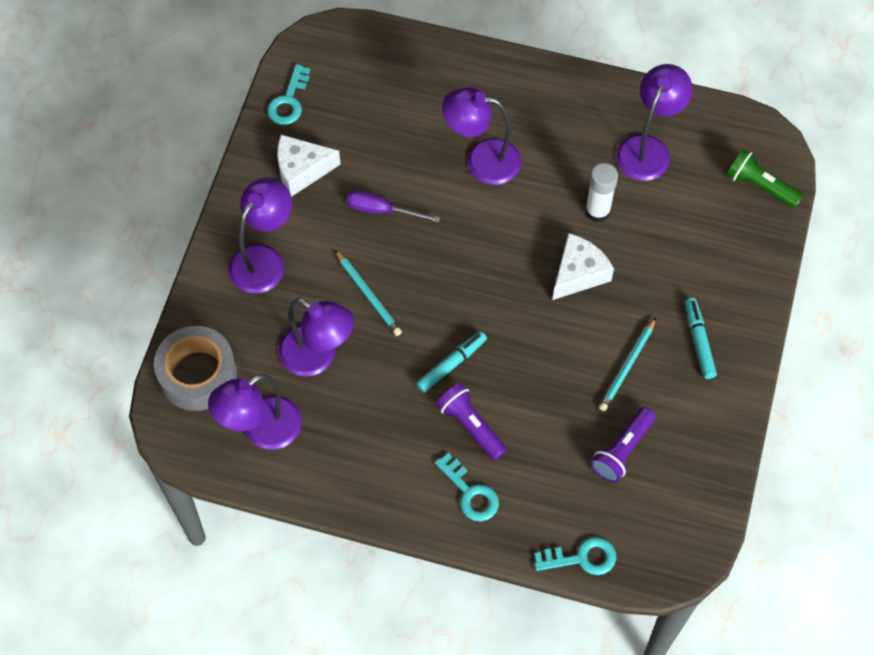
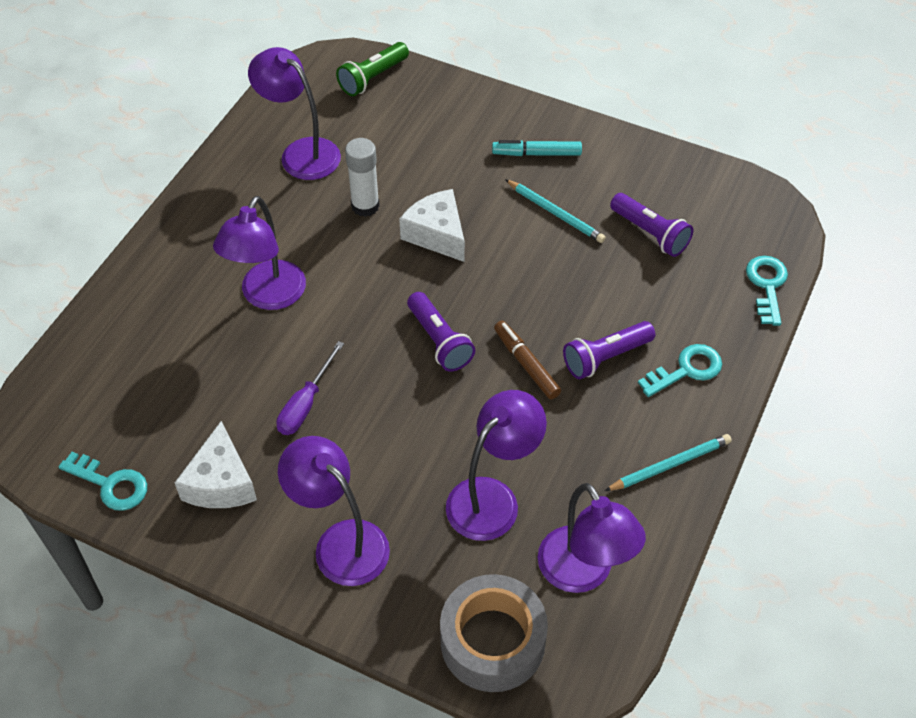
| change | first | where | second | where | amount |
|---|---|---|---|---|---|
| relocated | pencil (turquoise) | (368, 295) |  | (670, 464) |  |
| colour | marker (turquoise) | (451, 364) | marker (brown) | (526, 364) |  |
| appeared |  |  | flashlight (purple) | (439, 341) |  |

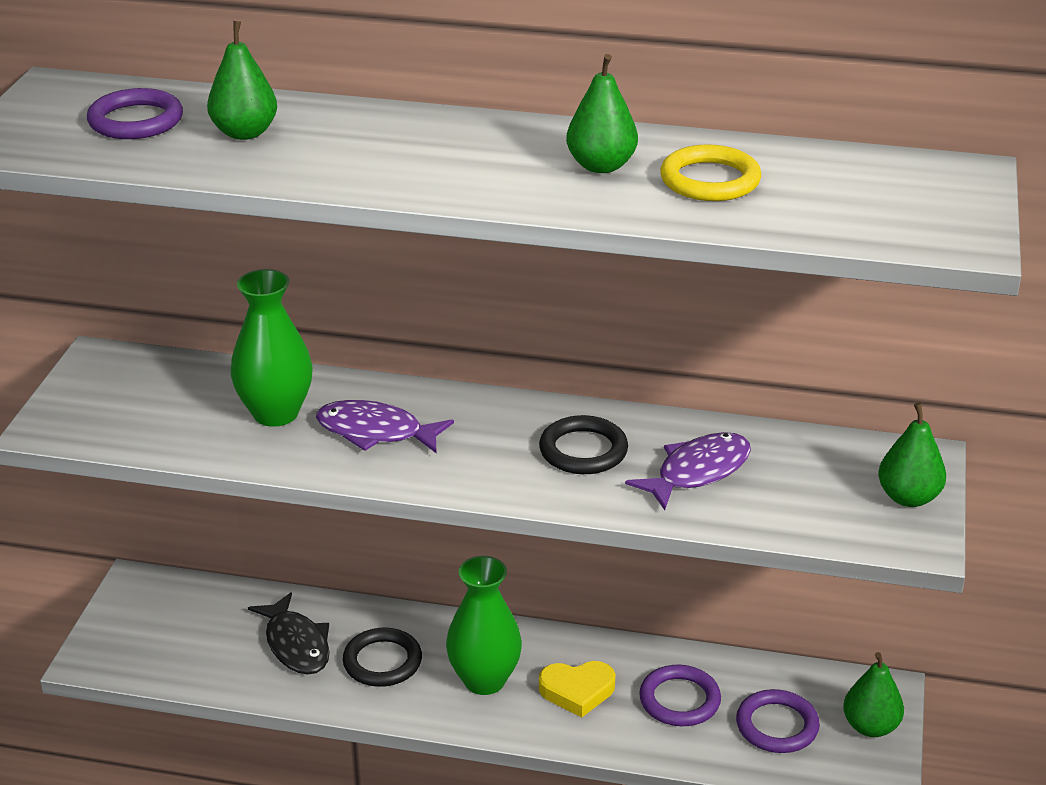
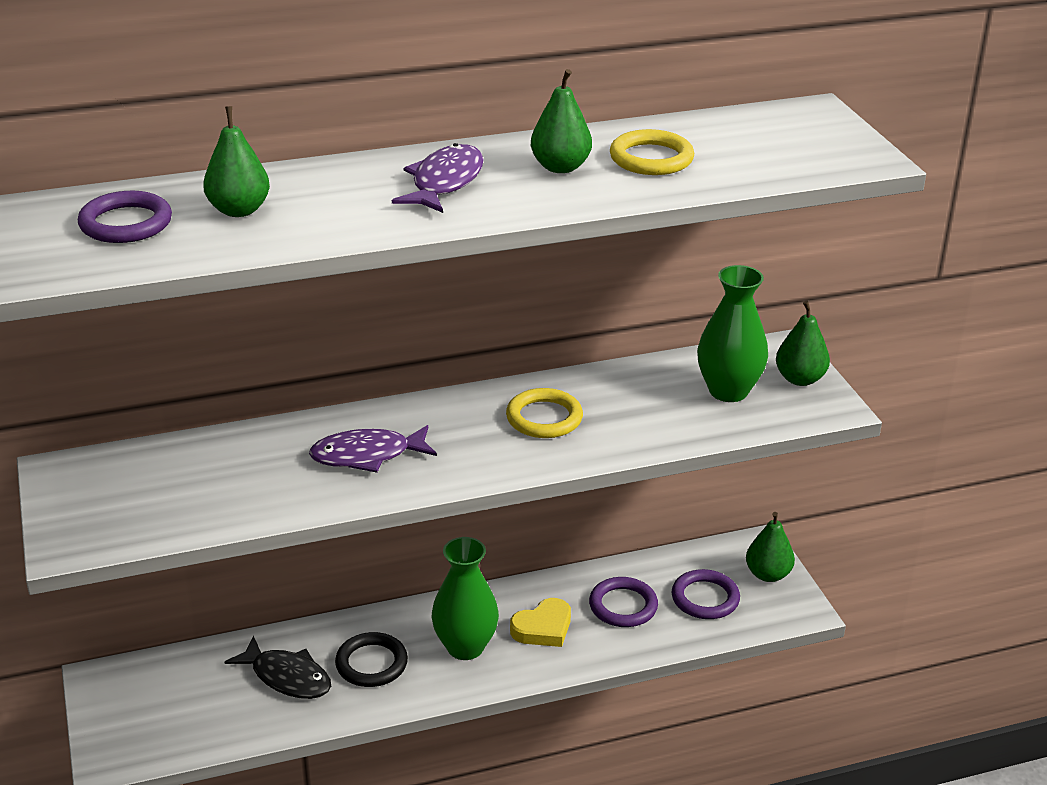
| change | first | where | second | where | amount |
|---|---|---|---|---|---|
| relocated | vase (green) | (275, 413) |  | (728, 391) |  |
| colour | ring (black) | (583, 450) | ring (yellow) | (544, 418) |  |
| relocated | fish (purple) | (697, 472) |  | (444, 182) |  |

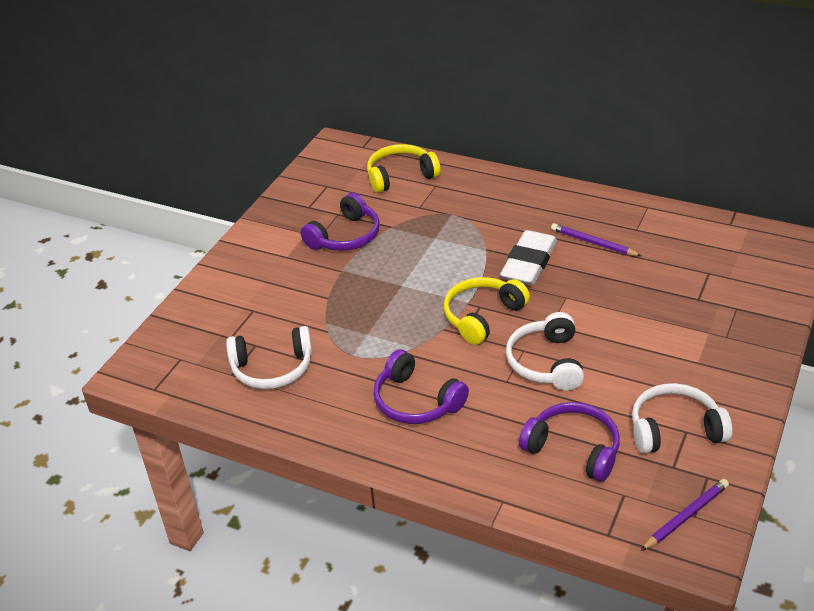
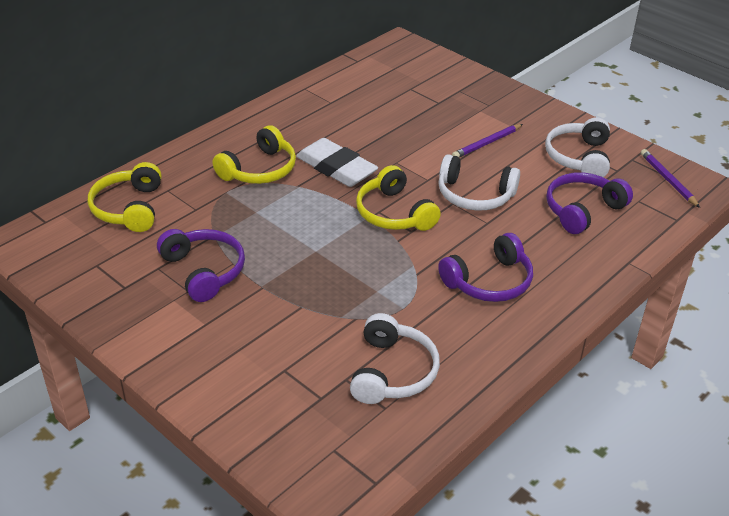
| change | first | where | second | where | amount |
|---|---|---|---|---|---|
| relocated | pencil (purple) | (593, 243) |  | (486, 143) |  |
| appeared |  |  | headphones (yellow) | (259, 170) |  |

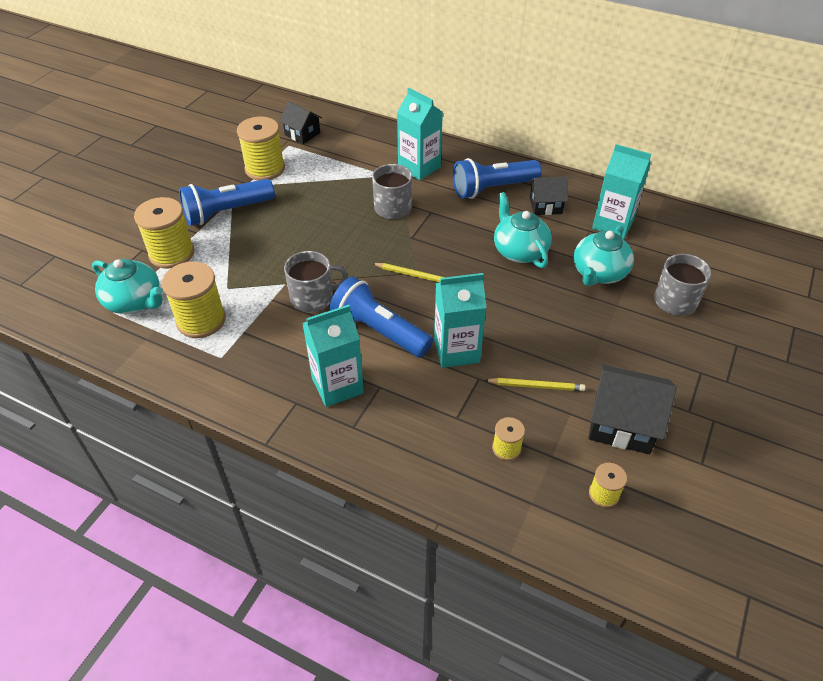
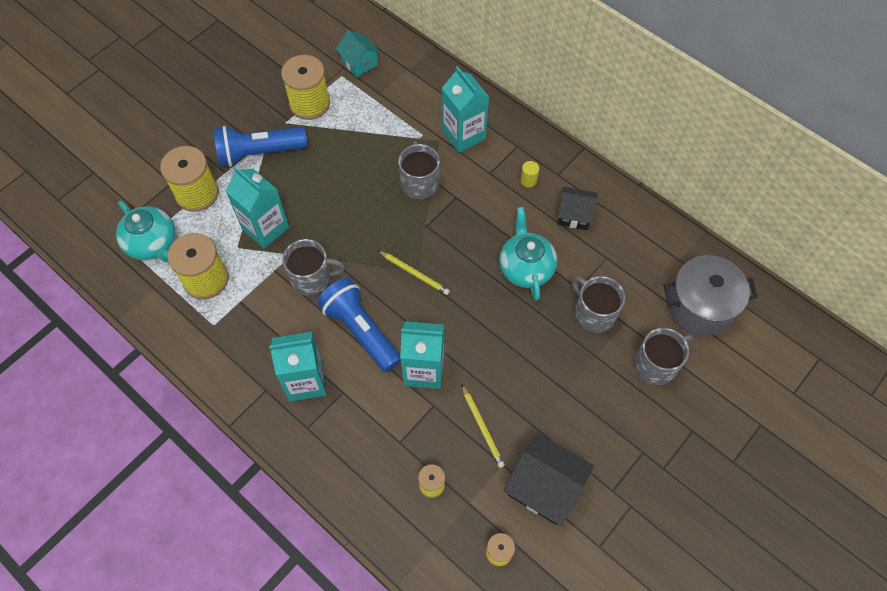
| change | first | where | second | where | amount |
|---|---|---|---|---|---|
| colour | house (black) | (302, 134) | house (turquoise) | (359, 62) |  |
| relocated | carton (turquoise) | (613, 224) |  | (265, 228) |  |
| exchanged | flashlight (blue) | (492, 189) | cylinder (yellow) | (528, 180) |  |
| exchanged | teapot (turquoise) | (598, 273) | mug (grey) | (593, 313) |  |
| spun | pencil (yellow) | (536, 386) |  | (482, 427) | 45 degrees clockwise |
| appeared |  |  | pot (grey) | (700, 306) |  |

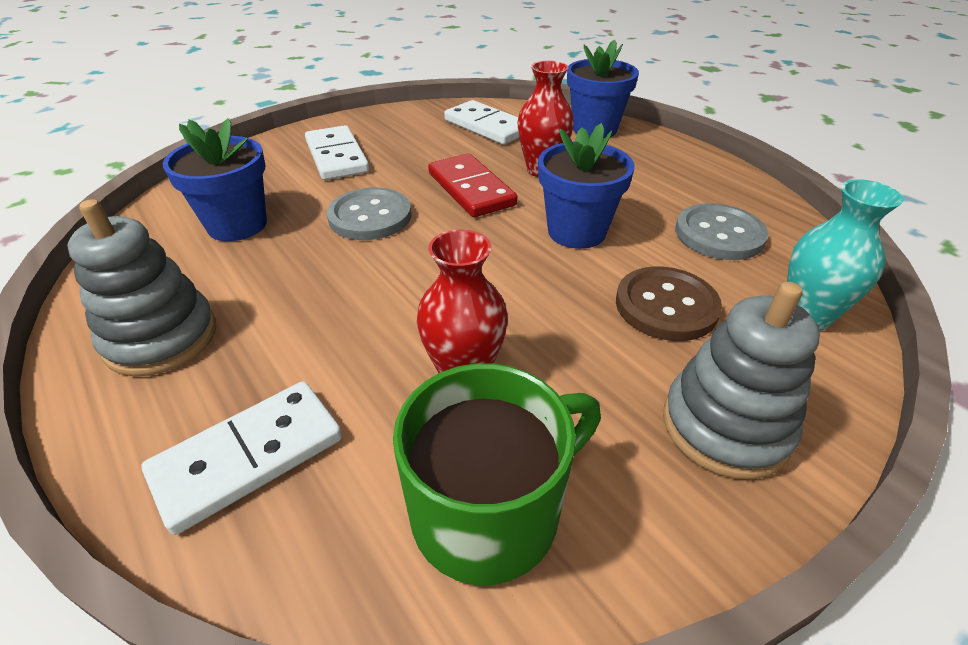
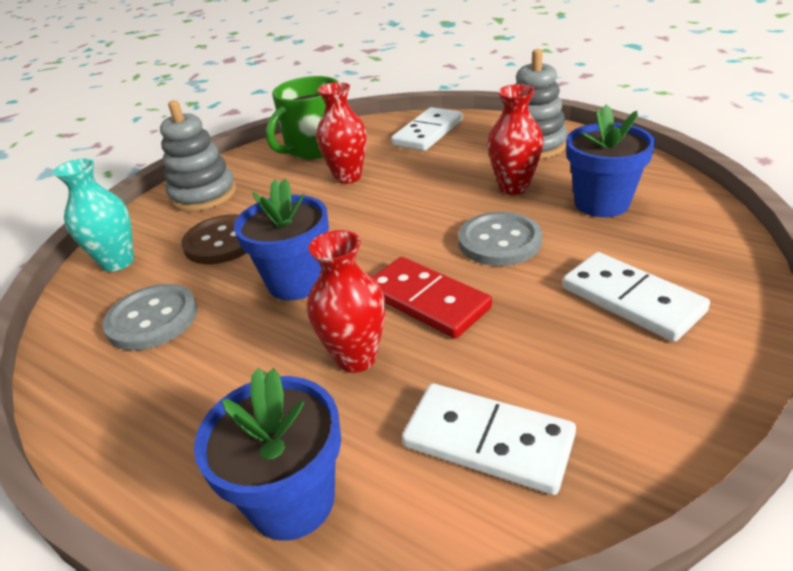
| change | first | where | second | where | amount |
|---|---|---|---|---|---|
| appeared |  |  | vase (red) | (514, 187) |  |

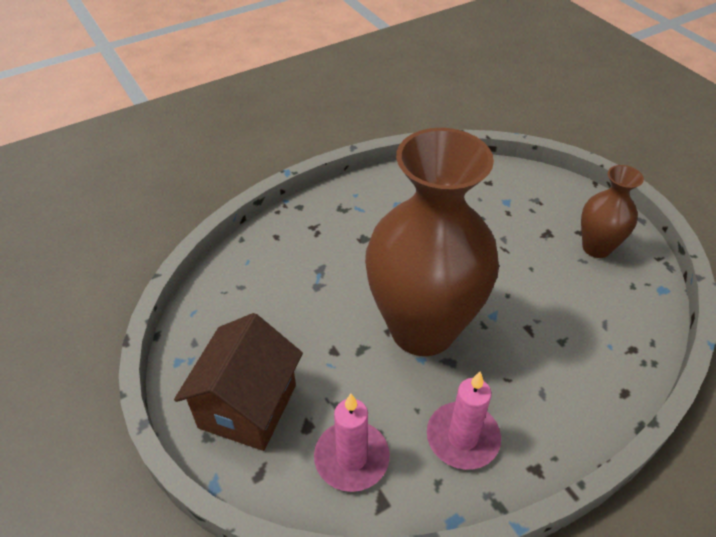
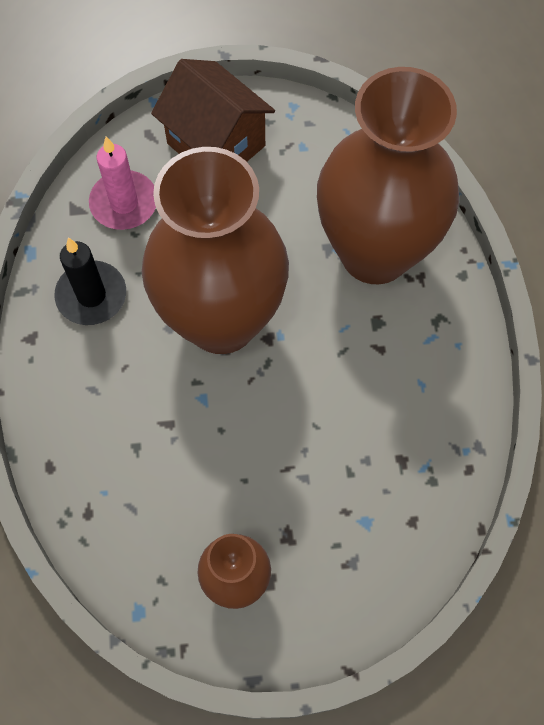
| change | first | where | second | where | amount |
|---|---|---|---|---|---|
| colour | candle (pink) | (462, 438) | candle (black) | (91, 295) |  |
| appeared |  |  | vase (brown) | (375, 253) |  |

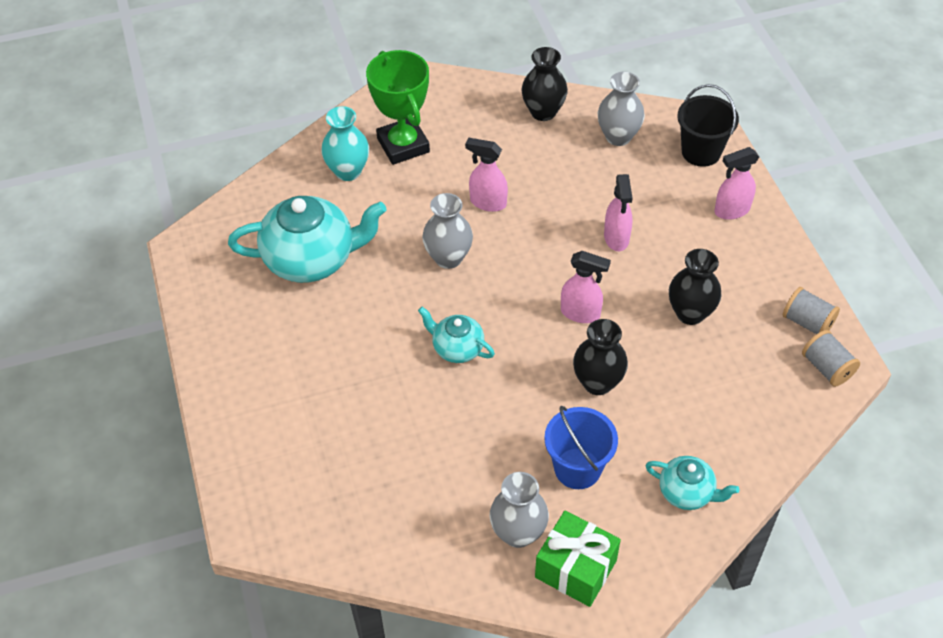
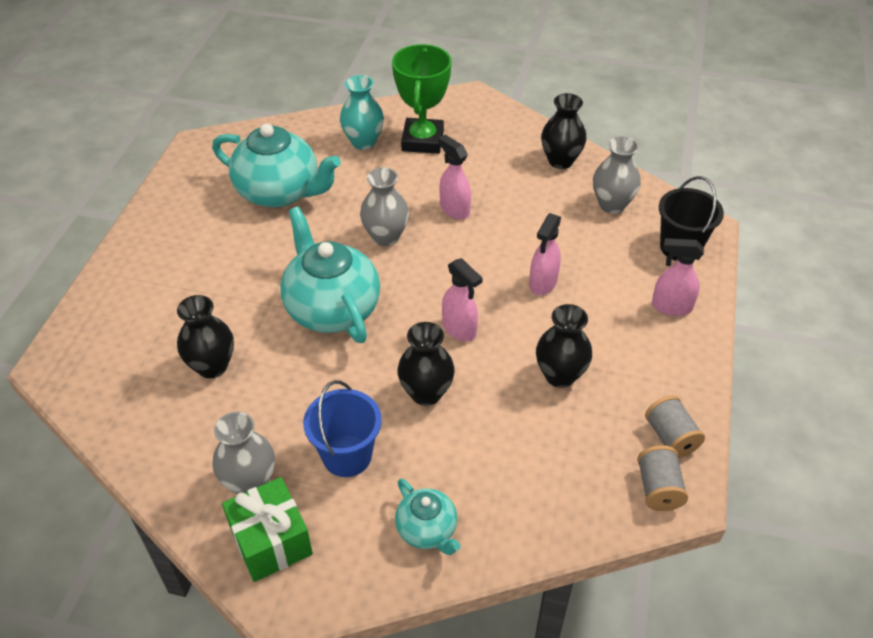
| change | first | where | second | where | amount |
|---|---|---|---|---|---|
| size | teapot (turquoise) | (457, 348) |  | (331, 308) | x1.91 |
| appeared |  |  | vase (black) | (212, 366) |  |

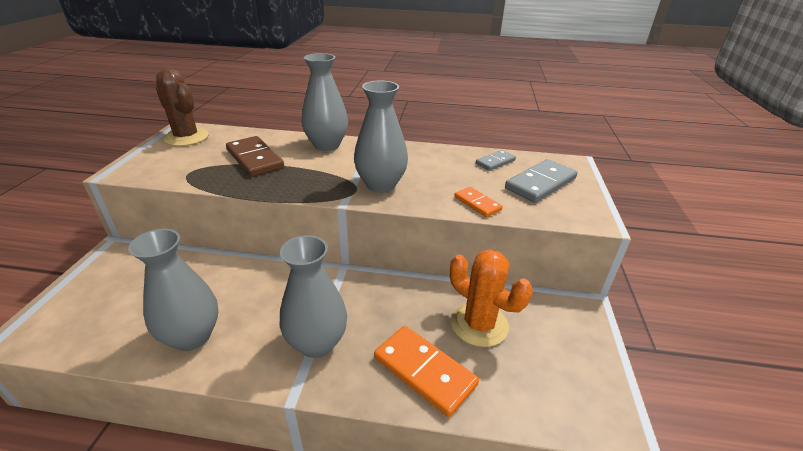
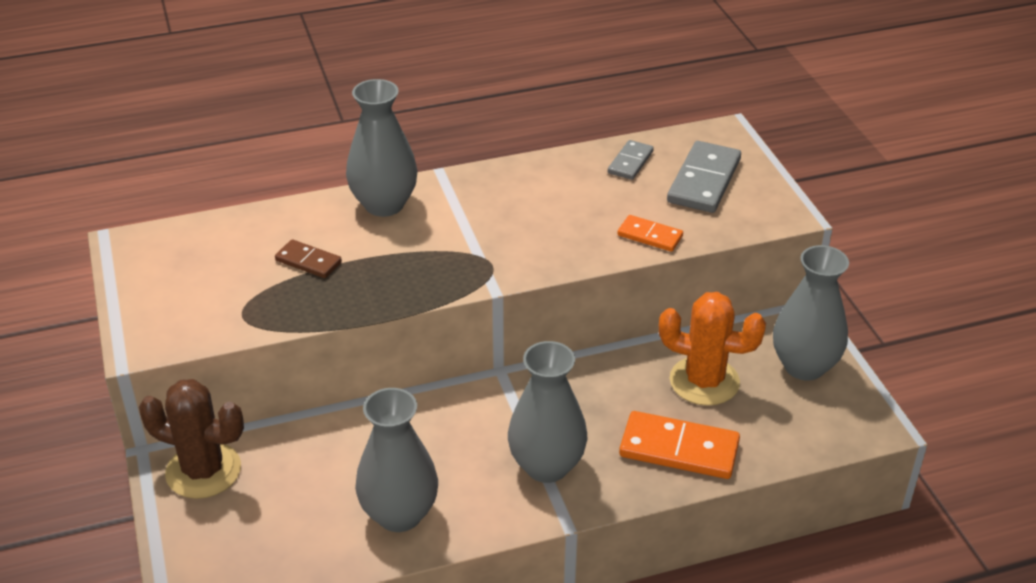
| change | first | where | second | where | amount |
|---|---|---|---|---|---|
| relocated | cactus (brown) | (186, 137) |  | (203, 471) |  |
| relocated | vase (grey) | (381, 185) |  | (804, 366) |  |
| size | domino (brown) | (255, 159) |  | (308, 261) | x0.57 |

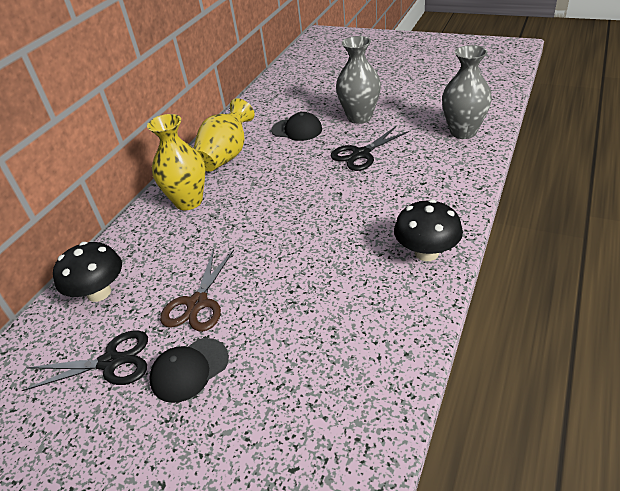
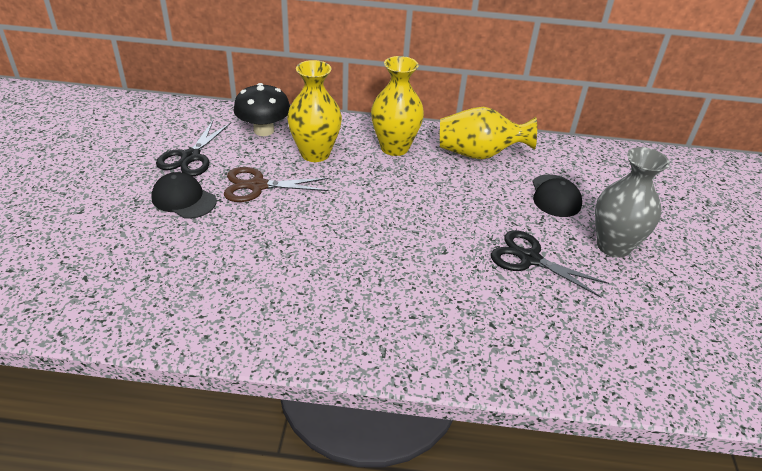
| change | first | where | second | where | amount |
|---|---|---|---|---|---|
| missing | vase (grey) | (463, 132) |  |  |  |
| missing | mushroom (black) | (426, 252) |  |  |  |
| spun | scissors (black) | (111, 362) |  | (190, 157) | 45 degrees clockwise |
| appeared |  |  | vase (yellow) | (315, 153) |  |

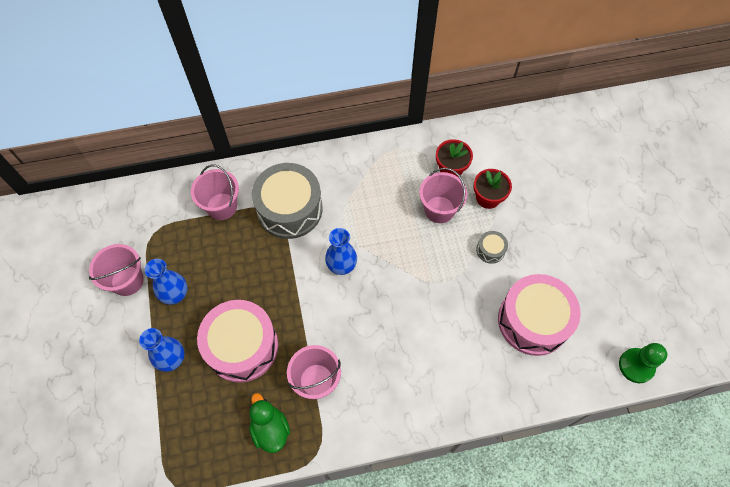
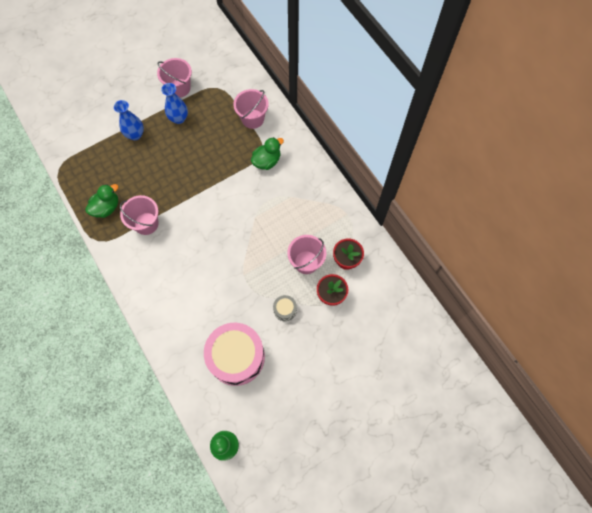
| change | first | where | second | where | amount |
|---|---|---|---|---|---|
| exchanged | drum (grey) | (289, 209) | duck (green) | (267, 161) |  |
| missing | vase (blue) | (341, 266) |  |  |  |
| missing | drum (pink) | (242, 346) |  |  |  |

